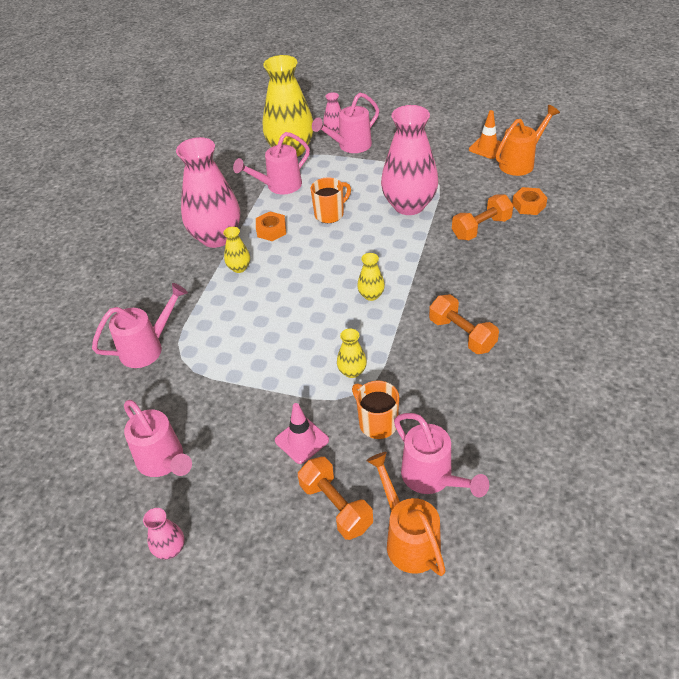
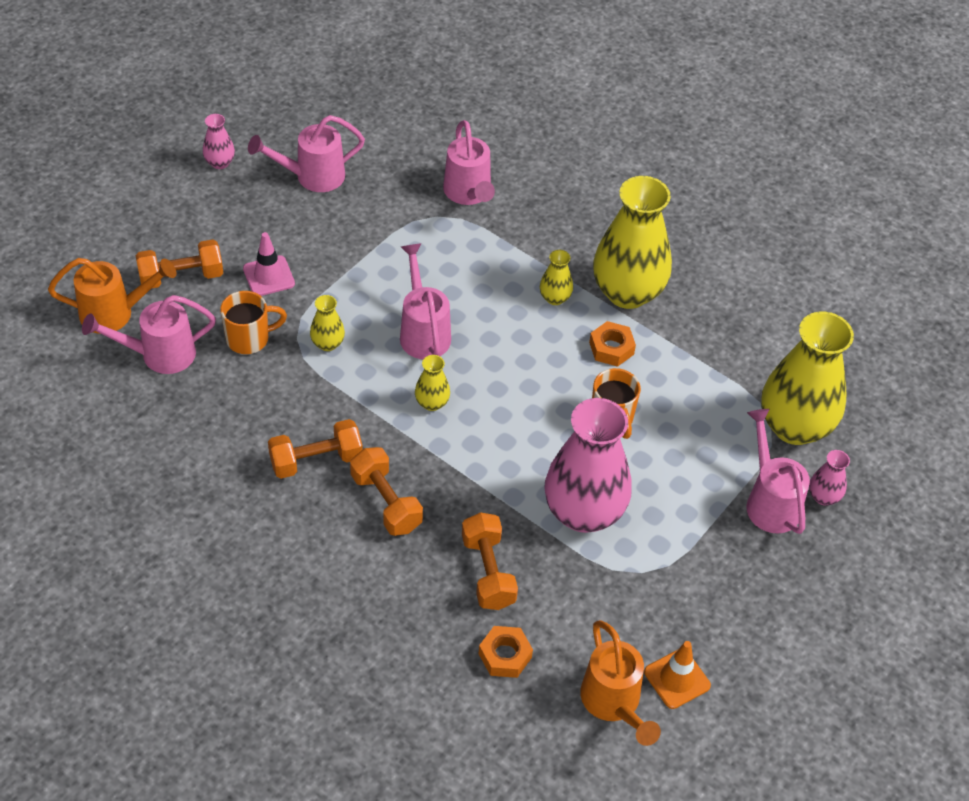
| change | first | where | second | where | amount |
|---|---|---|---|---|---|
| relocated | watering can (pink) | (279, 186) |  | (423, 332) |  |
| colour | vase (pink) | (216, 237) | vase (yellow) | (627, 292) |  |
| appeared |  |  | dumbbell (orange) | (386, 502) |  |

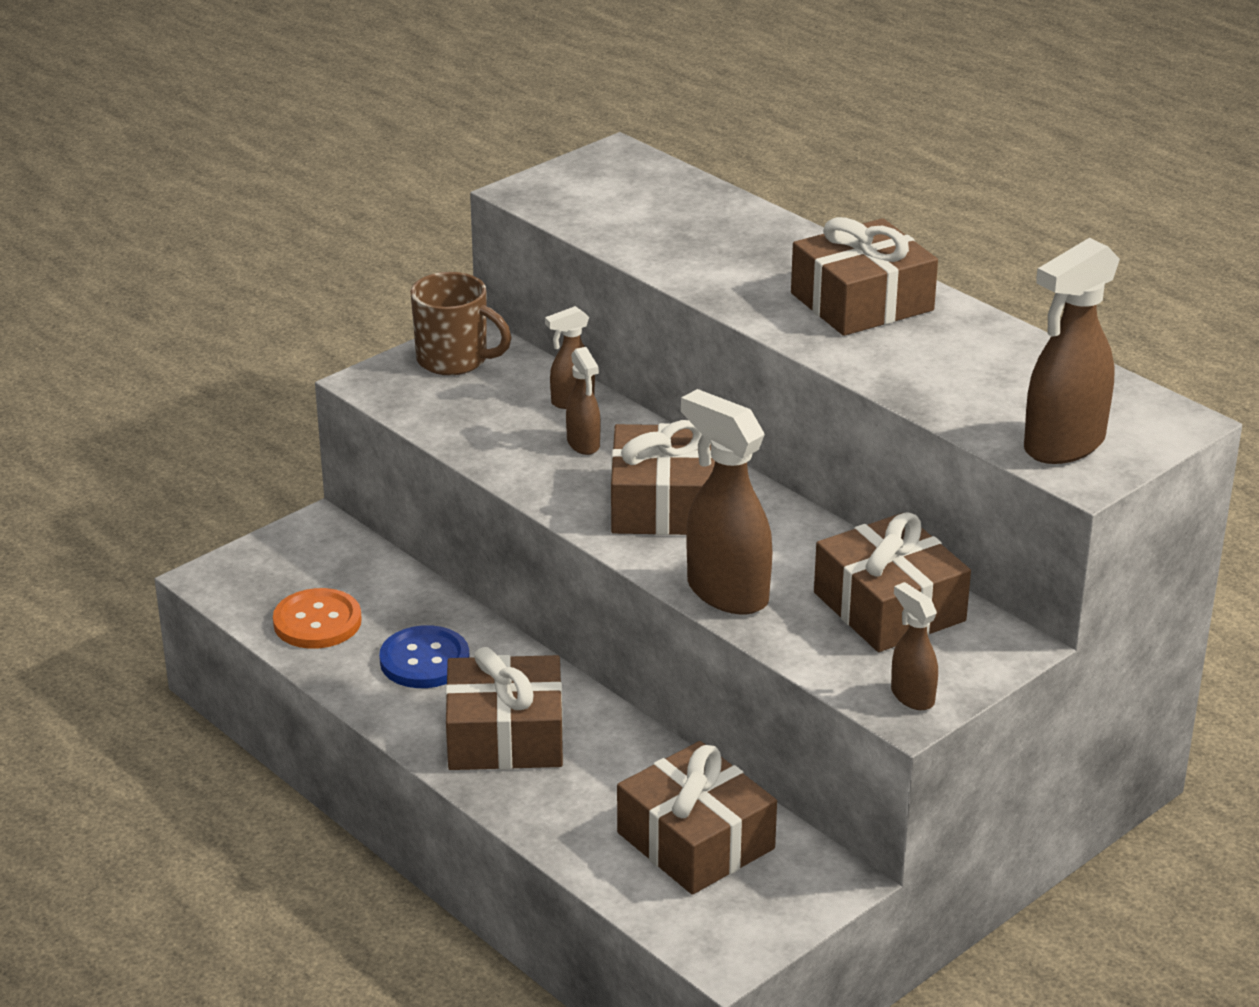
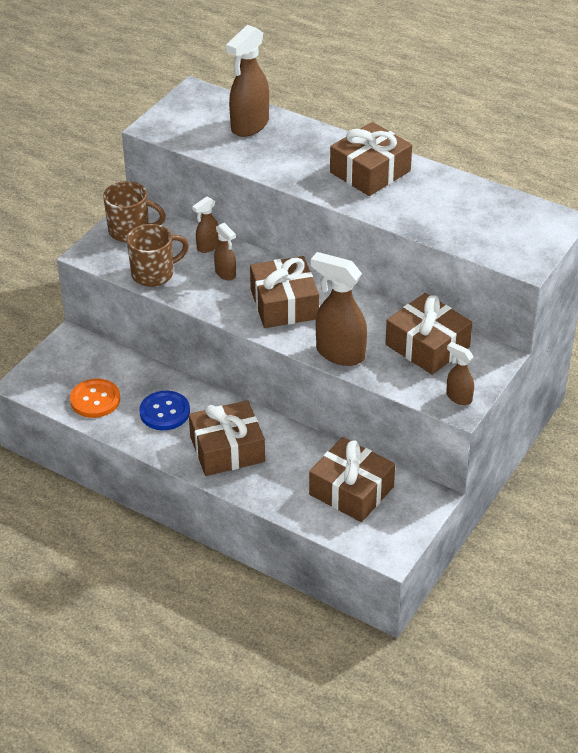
| change | first | where | second | where | amount |
|---|---|---|---|---|---|
| relocated | spray bottle (brown) | (1063, 445) |  | (249, 126) |  |
| appeared |  |  | mug (brown) | (154, 274) |  |

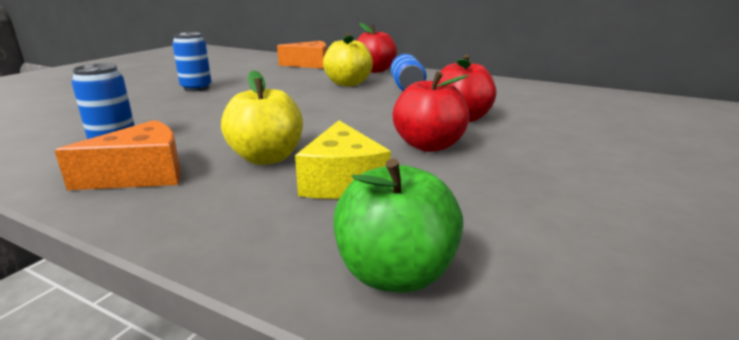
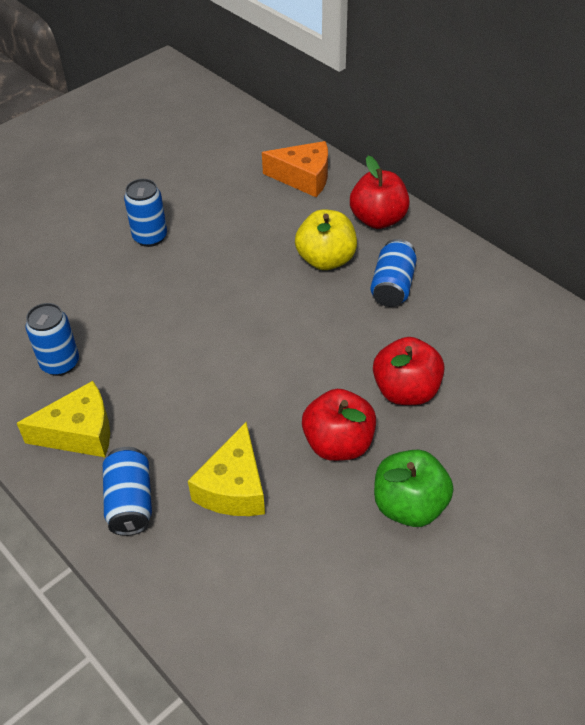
| change | first | where | second | where | amount |
|---|---|---|---|---|---|
| missing | apple (yellow) | (267, 158) |  |  |  |
| colour | cheese (orange) | (141, 175) | cheese (yellow) | (79, 433) |  |
| relocated | apple (green) | (395, 273) |  | (409, 505) |  |
| appeared |  |  | can (blue) | (130, 502) |  |

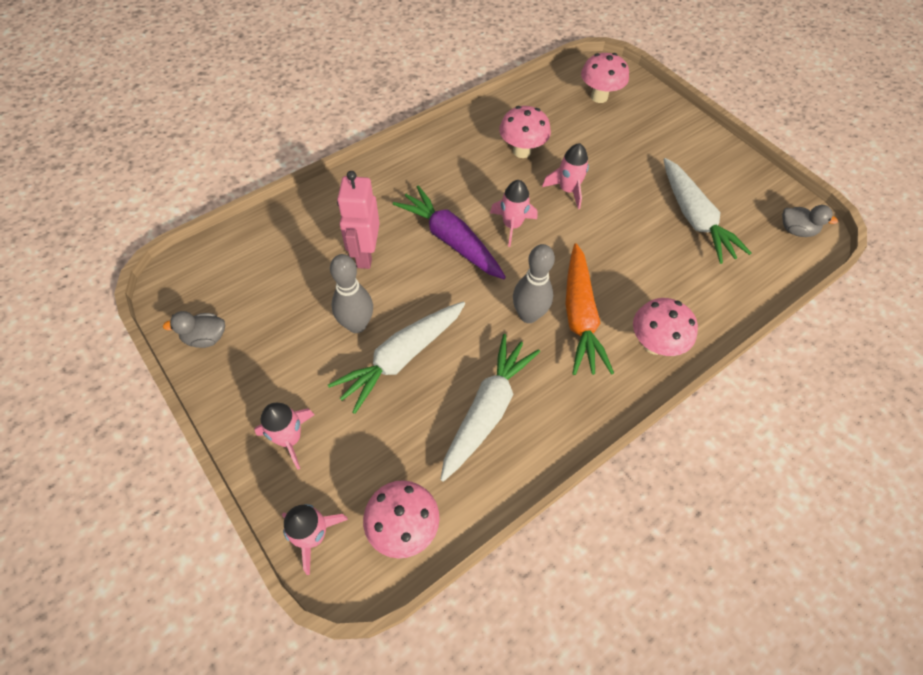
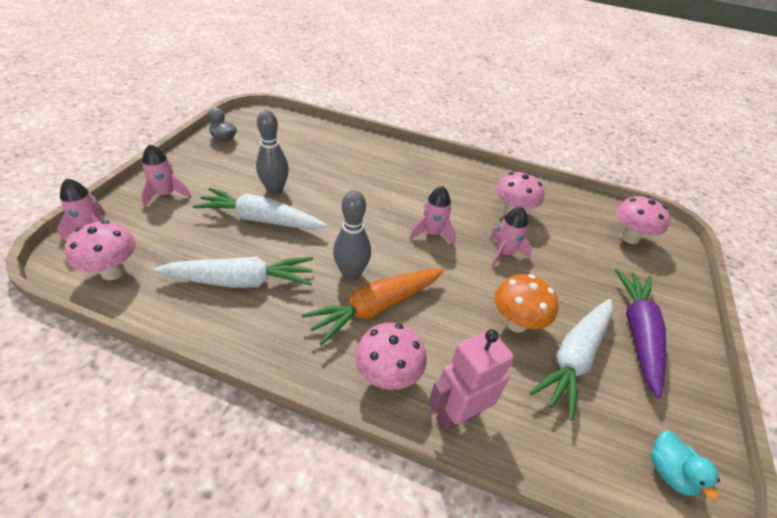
| change | first | where | second | where | amount |
|---|---|---|---|---|---|
| relocated | robot (pink) | (365, 255) |  | (457, 415) |  |
| relocated | carrot (purple) | (450, 240) |  | (637, 333) |  |
| colour | duck (grey) | (796, 230) | duck (turquoise) | (669, 472) |  |
| appeared |  |  | mushroom (orange) | (516, 323) |  |

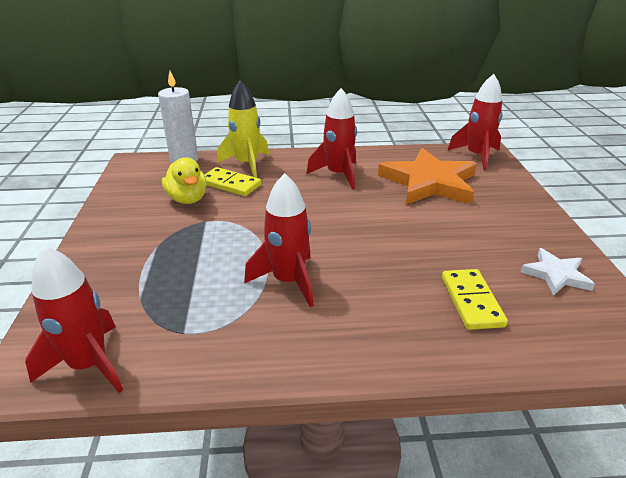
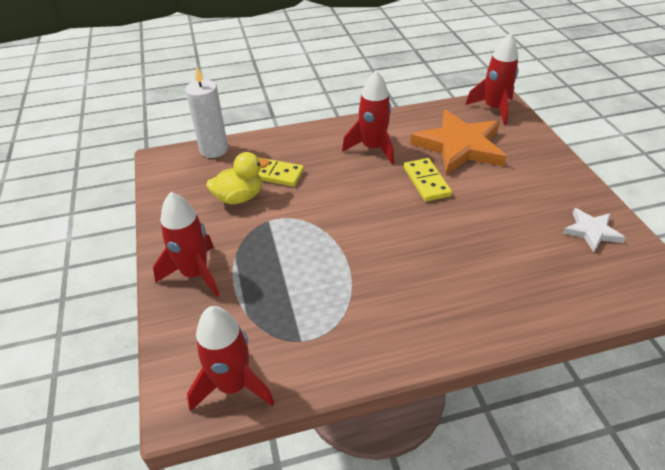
| change | first | where | second | where | amount |
|---|---|---|---|---|---|
| missing | rocket (yellow) | (247, 164) |  |  |  |
| spun | duck (yellow) | (187, 199) |  | (239, 197) | 75 degrees counterclockwise |
| relocated | rocket (red) | (288, 281) |  | (195, 274) |  |
| relocated | domino (yellow) | (472, 301) |  | (426, 181) |  |

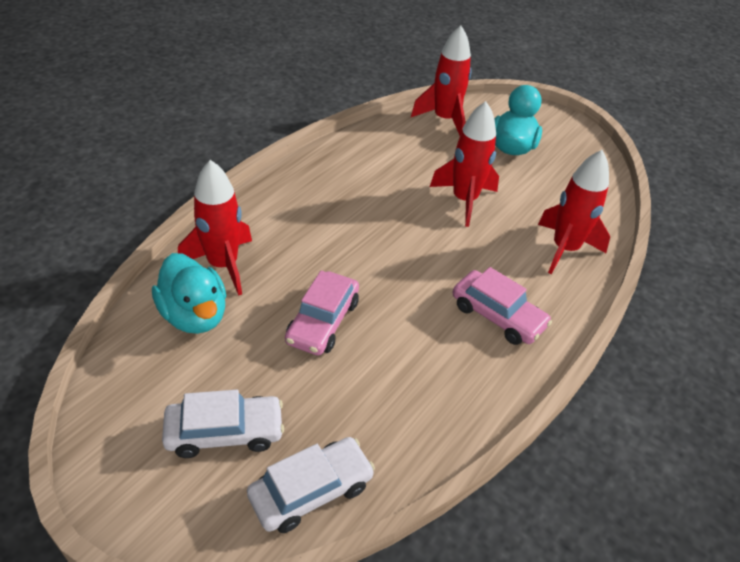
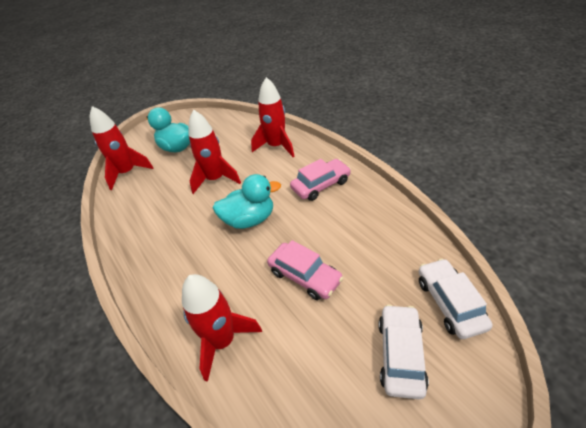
| change | first | where | second | where | amount |
|---|---|---|---|---|---|
| relocated | duck (turquoise) | (194, 315) |  | (249, 219) |  |

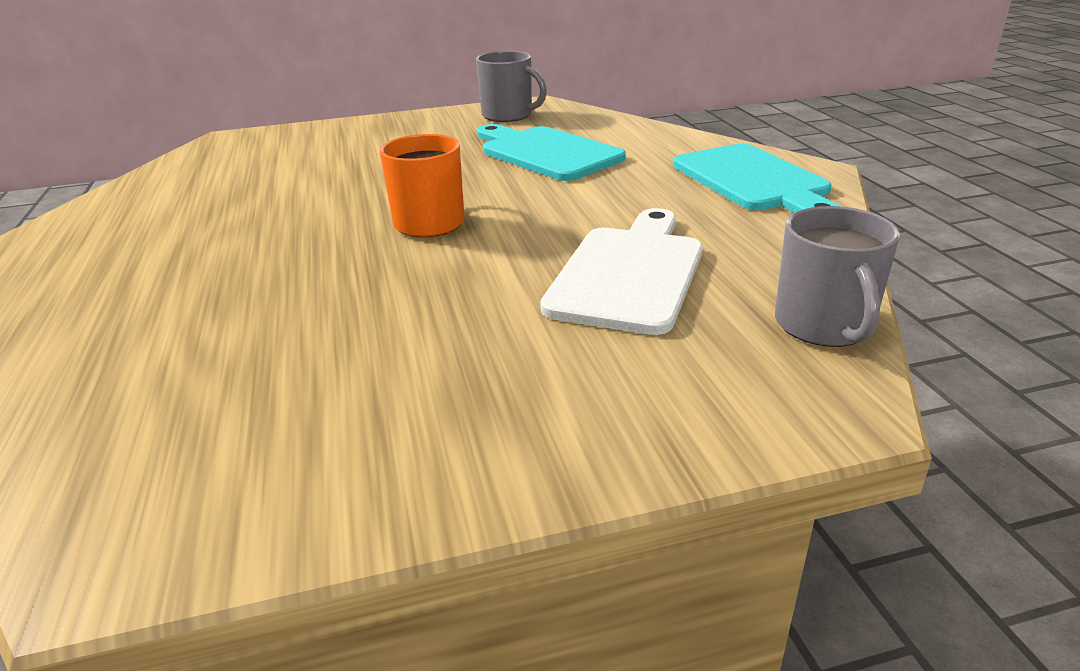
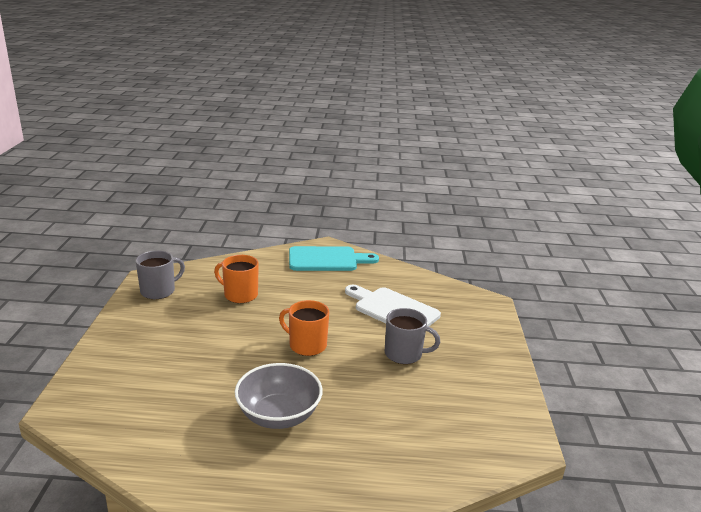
| change | first | where | second | where | amount |
|---|---|---|---|---|---|
| exchanged | cutting board (turquoise) | (546, 153) | mug (orange) | (240, 295) |  |
| relocated | mug (grey) | (824, 326) |  | (404, 354) |  |
| appeared |  |  | bowl (grey) | (278, 415) |  |

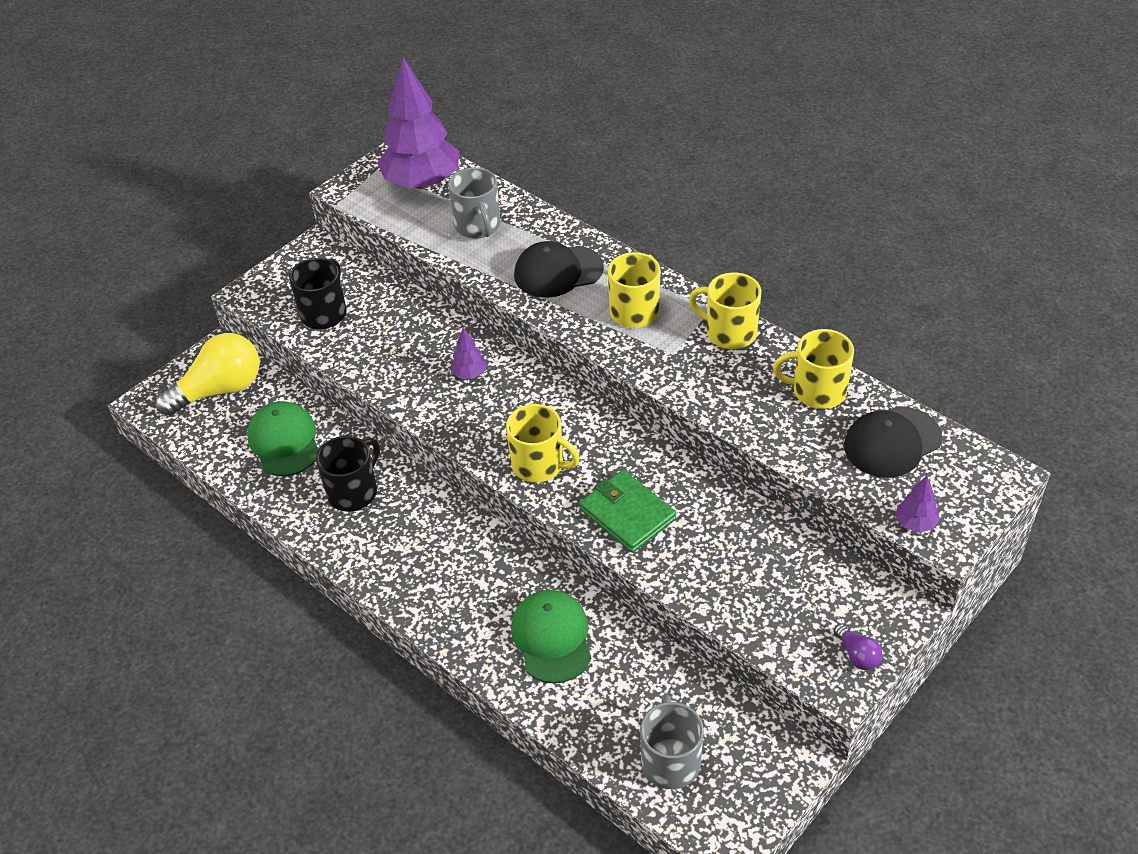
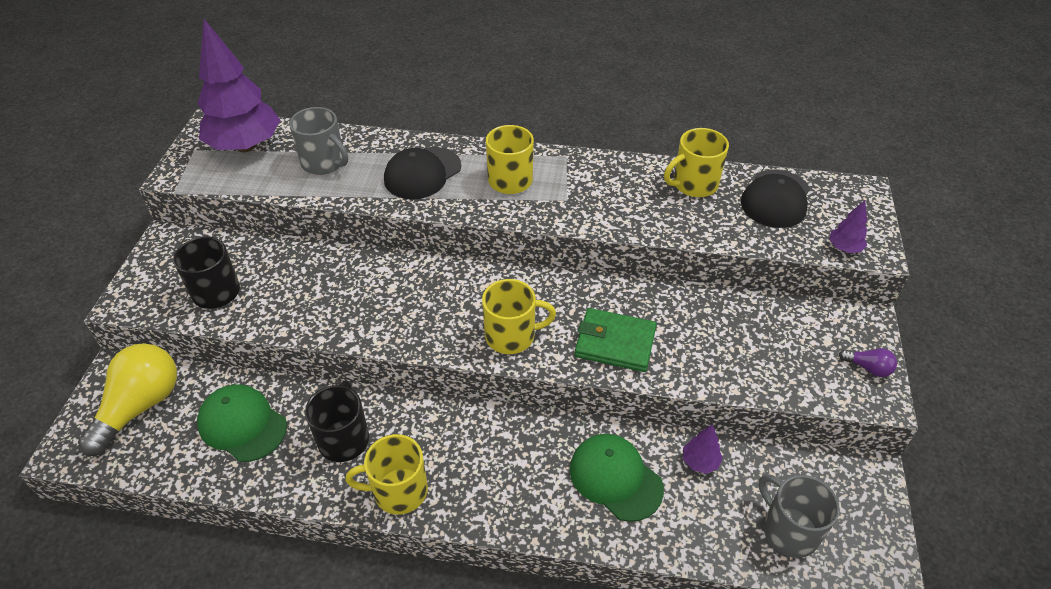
| change | first | where | second | where | amount |
|---|---|---|---|---|---|
| relocated | mug (yellow) | (729, 332) |  | (398, 491) |  |
| relocated | tree (purple) | (469, 374) |  | (700, 462) |  |

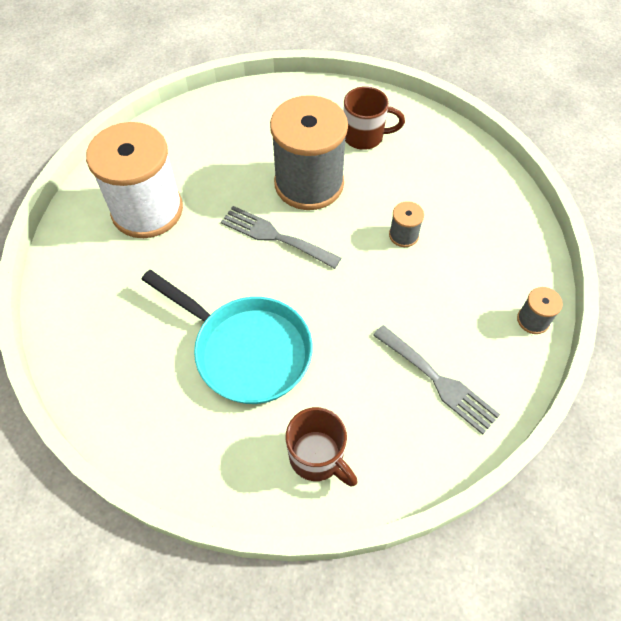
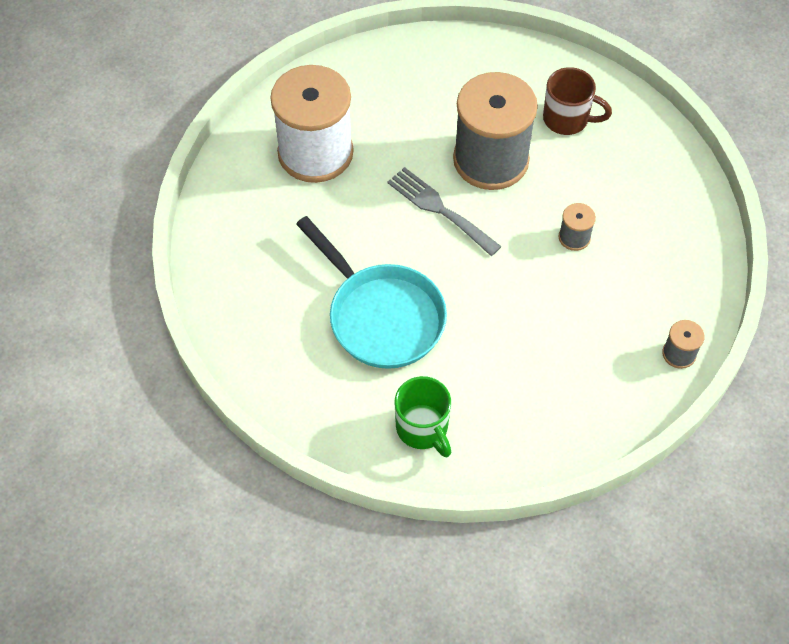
| change | first | where | second | where | amount |
|---|---|---|---|---|---|
| missing | fork (grey) | (438, 381) |  |  |  |
| colour | mug (brown) | (317, 457) | mug (green) | (423, 429) |  |

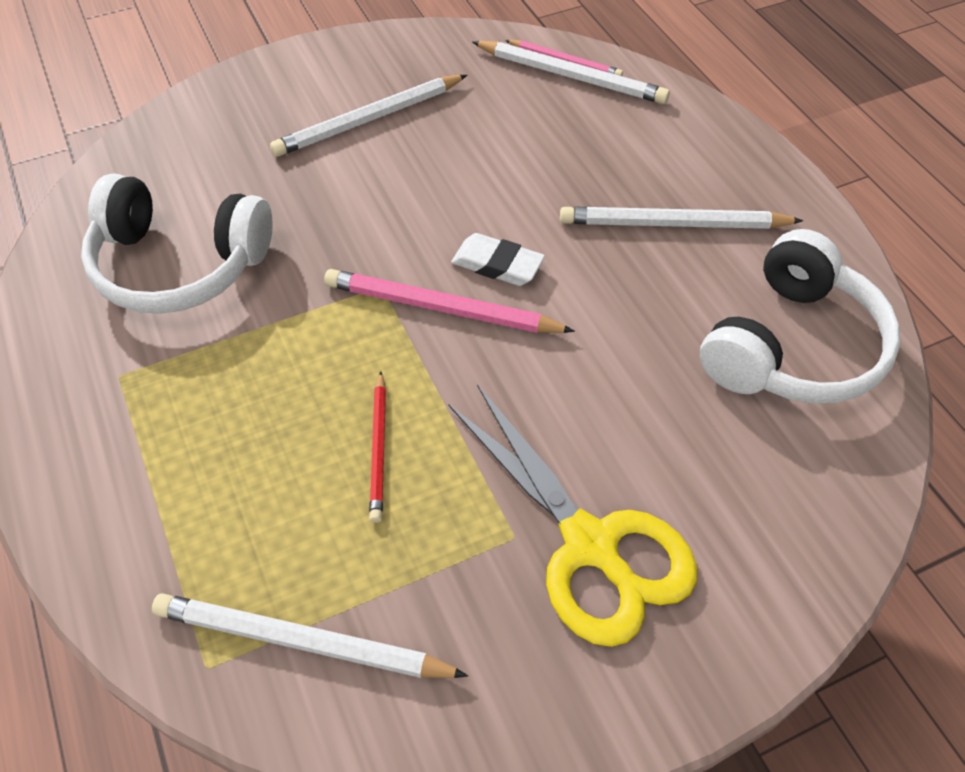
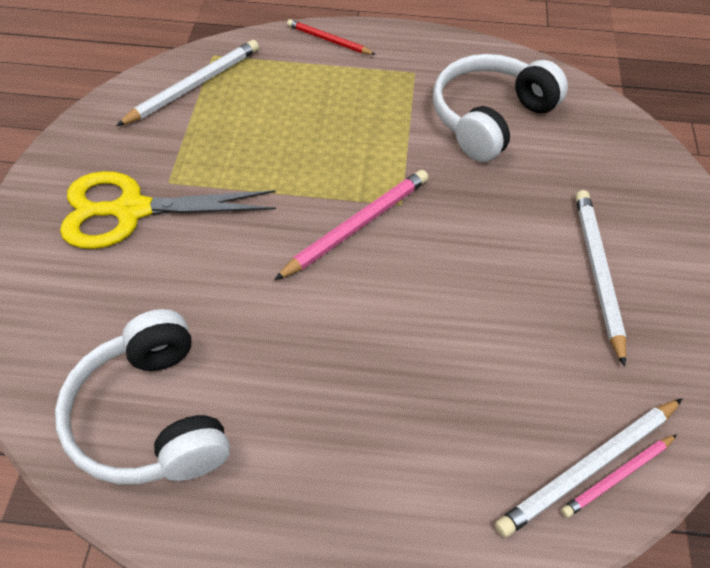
| change | first | where | second | where | amount |
|---|---|---|---|---|---|
| missing | pencil (white) | (674, 224) |  |  |  |
| missing | eraser (white) | (497, 264) |  |  |  |
| relocated | pencil (red) | (378, 448) |  | (329, 40) |  |

